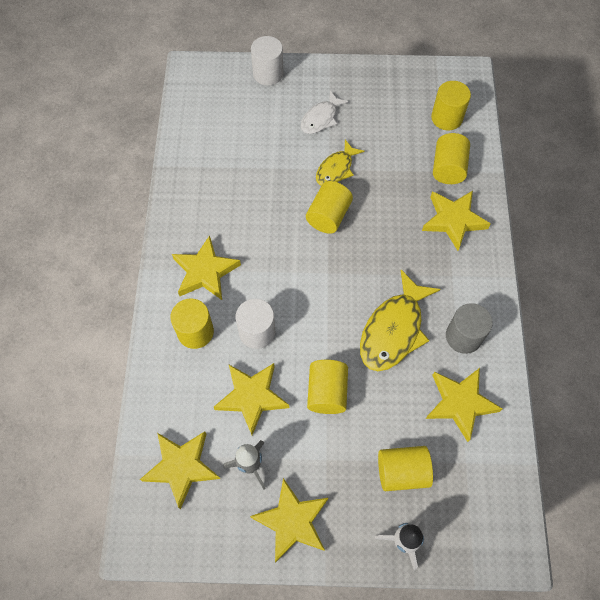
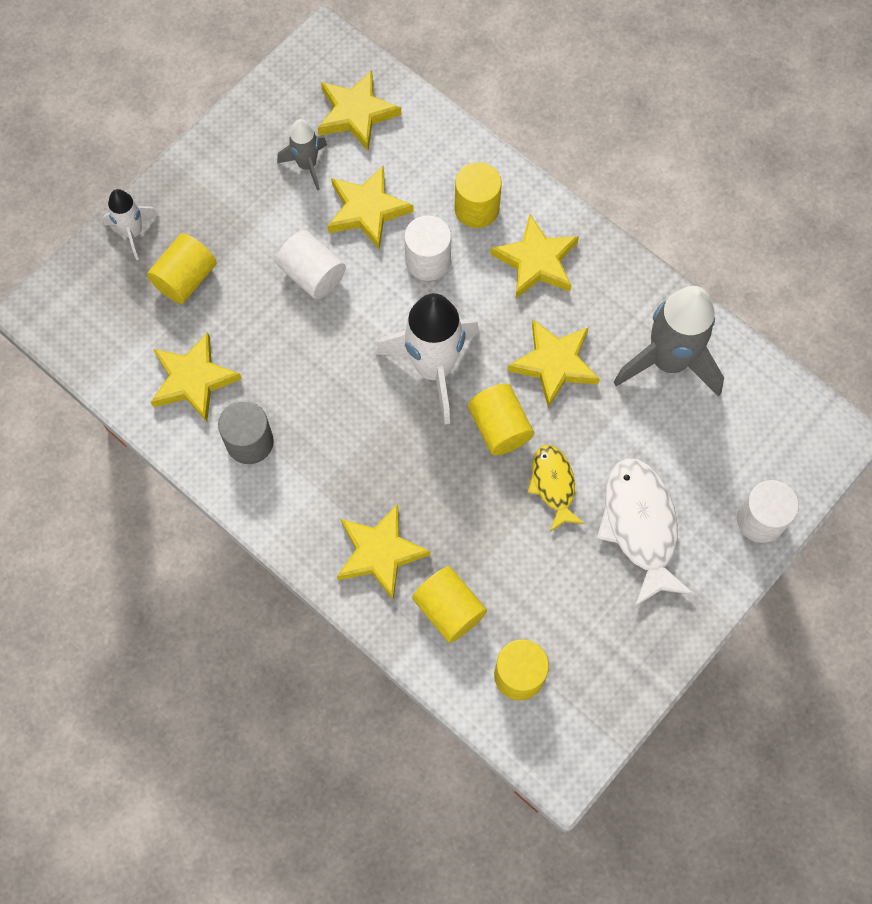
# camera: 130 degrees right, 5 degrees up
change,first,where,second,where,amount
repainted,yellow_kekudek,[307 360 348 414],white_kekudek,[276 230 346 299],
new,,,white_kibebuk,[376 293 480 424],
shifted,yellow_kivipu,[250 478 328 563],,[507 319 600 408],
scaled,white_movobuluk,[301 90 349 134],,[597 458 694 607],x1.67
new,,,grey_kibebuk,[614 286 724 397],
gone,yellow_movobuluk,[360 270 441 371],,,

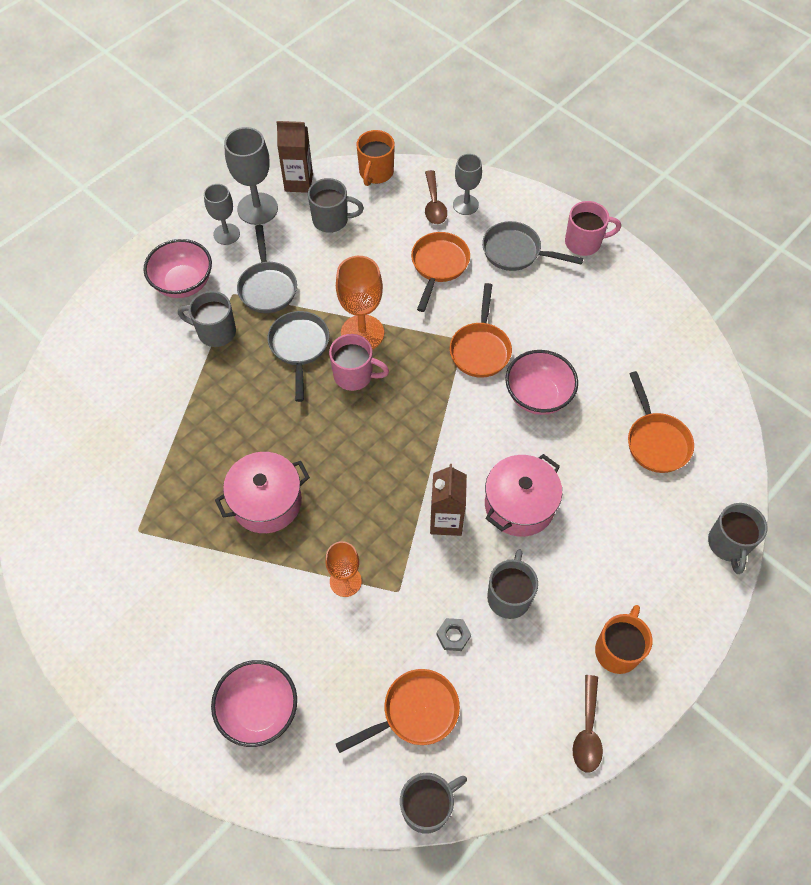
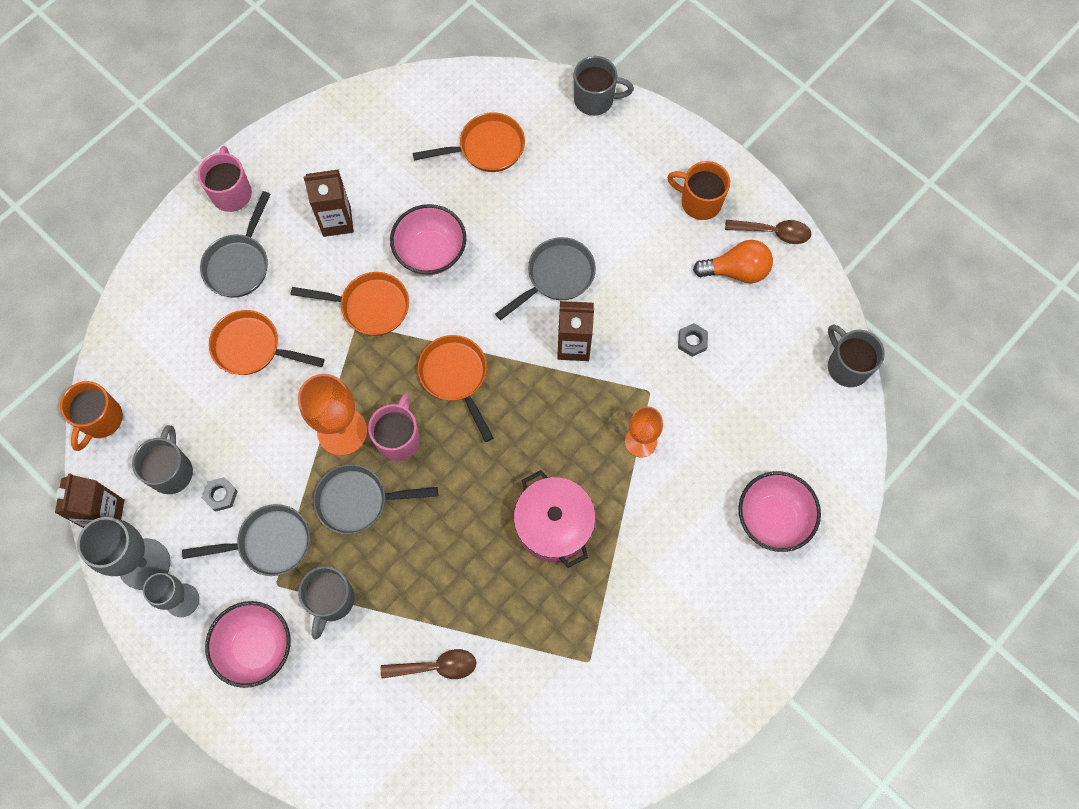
# camera: 90 degrees left, 10 degrees up
change,first,where,second,where,amount
rotated,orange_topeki,[357 130 395 186],,[60 381 123 451],90 degrees clockwise
new,,,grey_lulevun,[202 477 238 512],
new,,,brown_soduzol,[303 169 354 237],
shifted,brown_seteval,[425 170 447 224],,[381 649 477 679],
shifted,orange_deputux,[336 669 460 753],,[418 335 493 442],
swapped,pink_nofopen,[485 454 562 537],grey_deputux,[495 237 596 320],
new,,,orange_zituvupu,[693 240 773 283],
gone,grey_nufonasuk,[453 154 482 215],,,
gone,grey_topeki,[487 549 538 619],,,

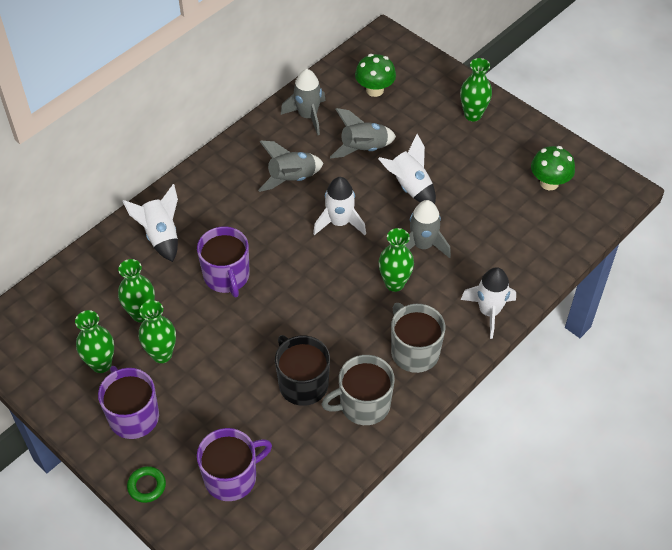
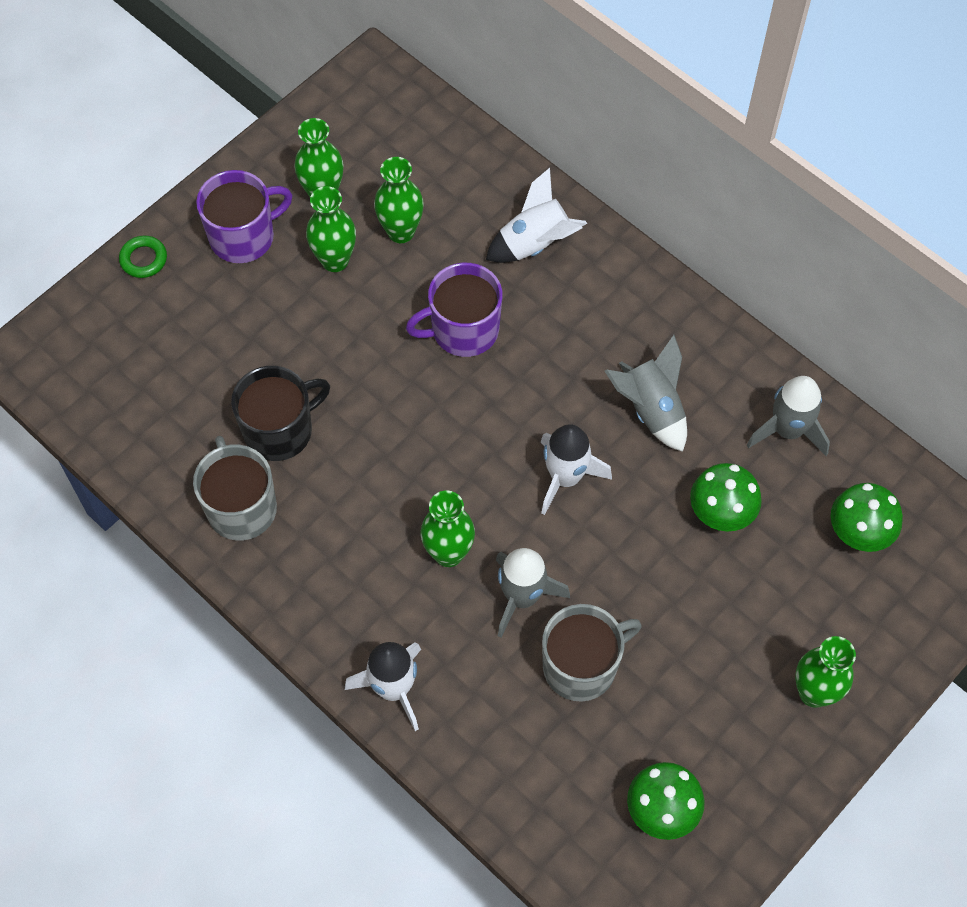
# camera: 90 degrees right, 10 degrees up
change,first,where,second,where,amount
shifted,grey_topeki,[391 303 445 373],,[542 604 642 702],
swapped,grey_kibebuk,[330 108 396 158],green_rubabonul,[690 463 762 532],
gone,purple_topeki,[197 428 272 501],,,
gone,white_kibebuk,[378 134 436 204],,,

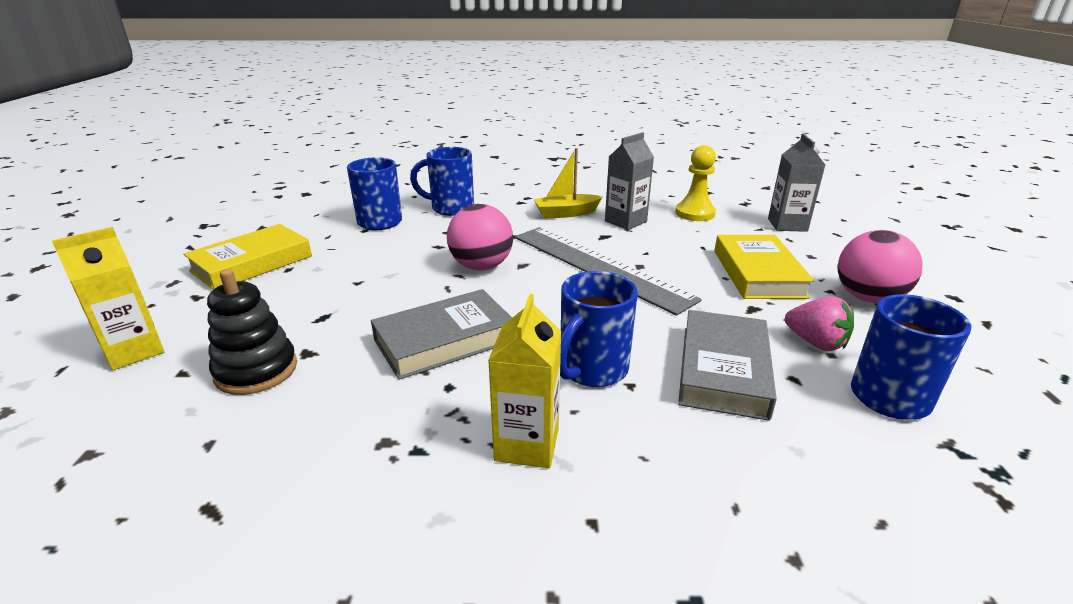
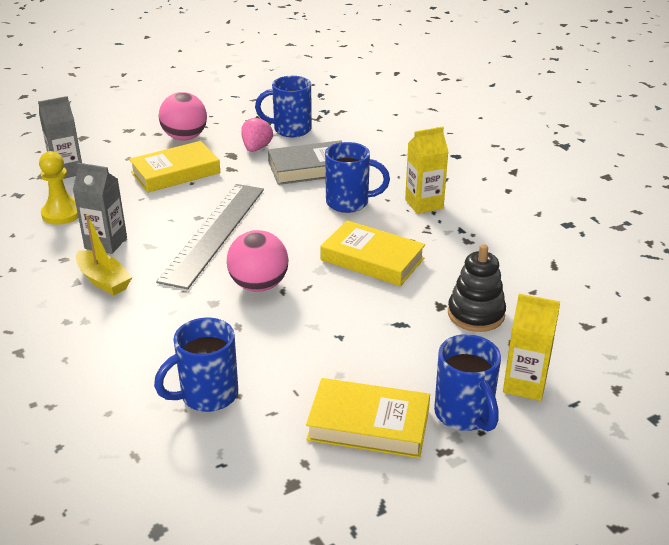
# camera: 120 degrees left, 5 degrees up
change,first,where,second,where,amount
repainted,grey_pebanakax,[371 289 512 380],yellow_pebanakax,[320 220 425 286],
shifted,blue_topeki,[410 147 474 216],,[434 334 501 432],

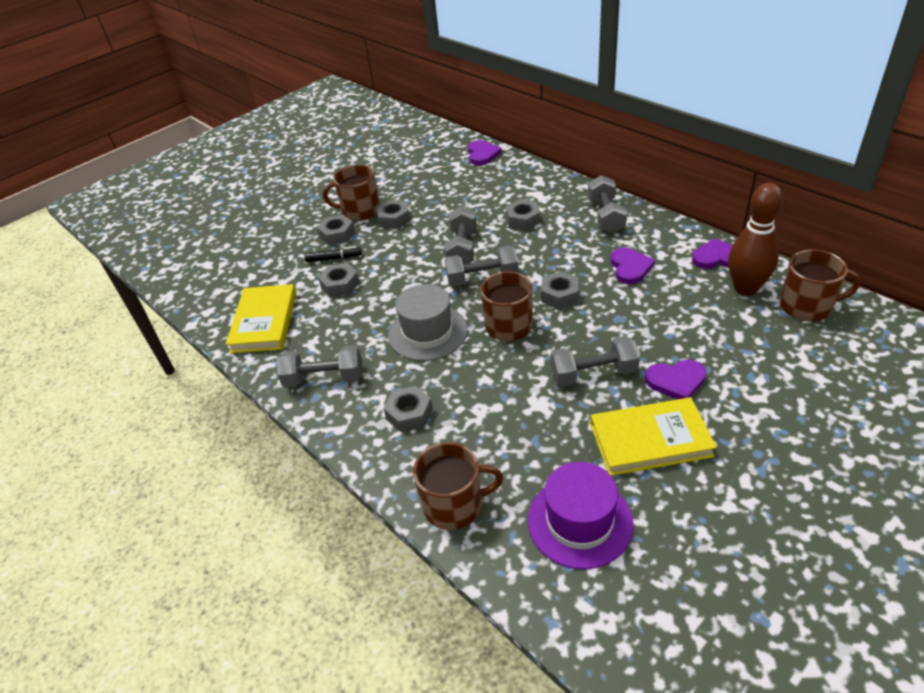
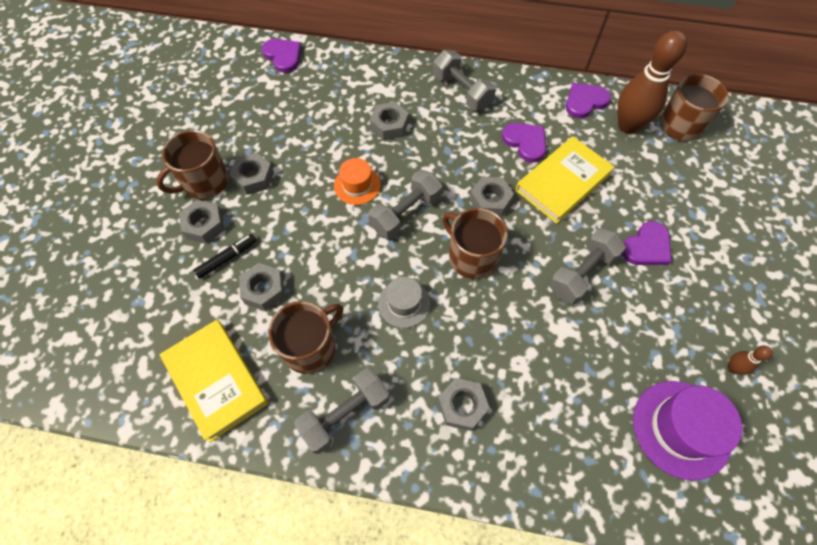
# camera: 40 degrees left, 20 degrees up
change,first,where,second,where,amount
shifted,brown_topeki,[413 442 503 530],,[268 301 343 374],
swapped,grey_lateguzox,[444 206 477 265],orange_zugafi,[334 158 381 205],
scaled,grey_zugafi,[388 284 467 361],,[378 277 430 328],x0.60
shifted,yellow_pebanakax,[590 397 717 476],,[515 136 615 224],
new,,,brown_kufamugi,[728 346 773 375],

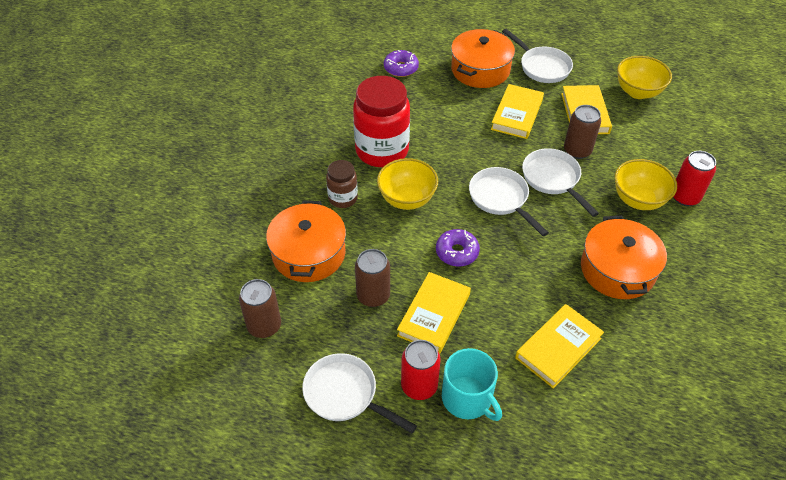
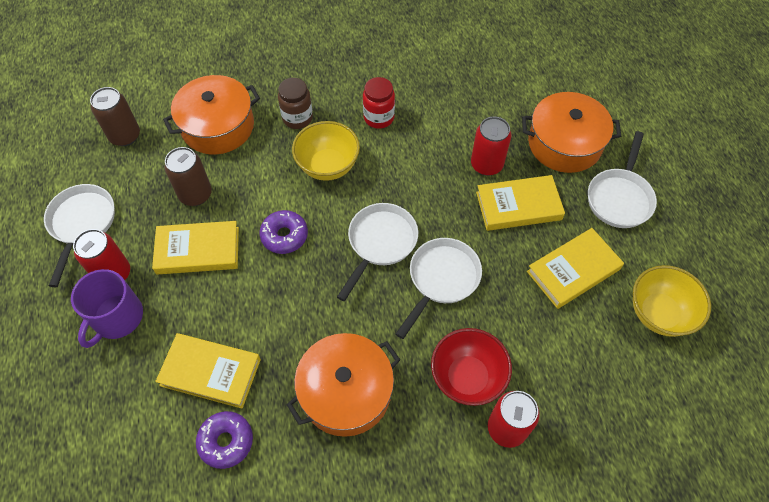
# camera: 60 degrees right, 10 degrees up
change,first,where,second,where,amount
repainted,turquoise_topeki,[442 348 502 421],purple_topeki,[71 269 143 348],
shifted,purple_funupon,[384 50 419 77],,[196 411 253 469],
scaled,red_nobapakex,[353 76 410 167],,[363 77 395 129],x0.52
repainted,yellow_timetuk,[615 159 677 210],red_timetuk,[431 328 512 406],
new,,,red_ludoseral,[471 117 511 176],
gone,brown_ludoseral,[564 105 601 159],,,

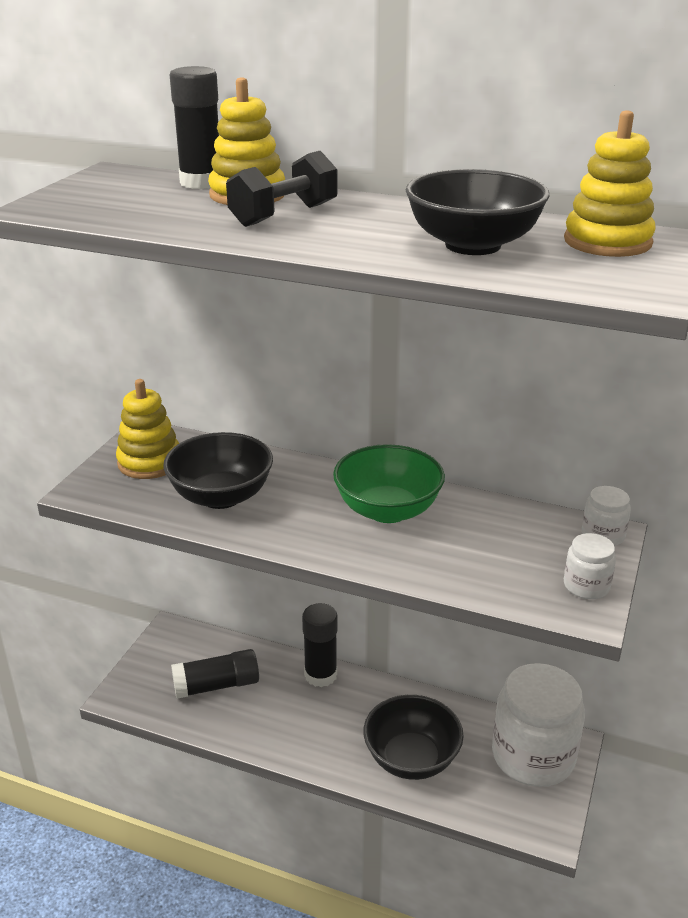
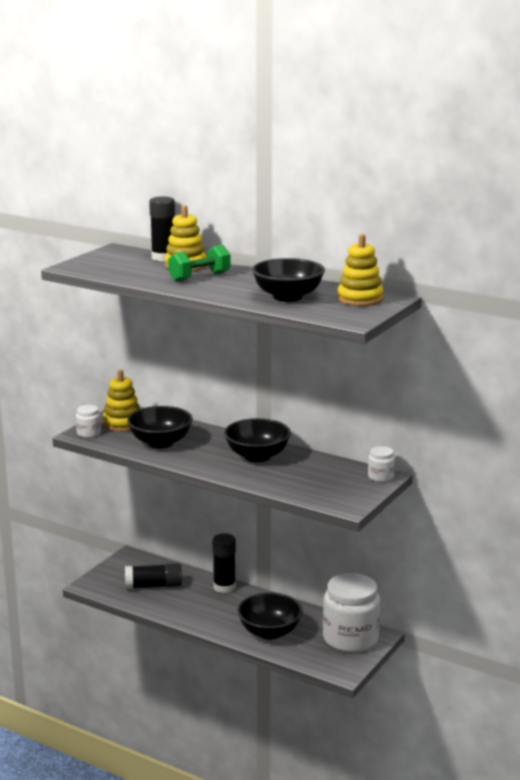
# camera: 10 degrees right, 10 degrees down
change,first,where,second,where,amount
shifted,white_nobapakex,[564 533 616 599],,[76 405 101 438],
repainted,black_lateguzox,[226 151 338 227],green_lateguzox,[168 245 231 282],
repainted,green_timetuk,[333 444 445 523],black_timetuk,[224 418 291 462],

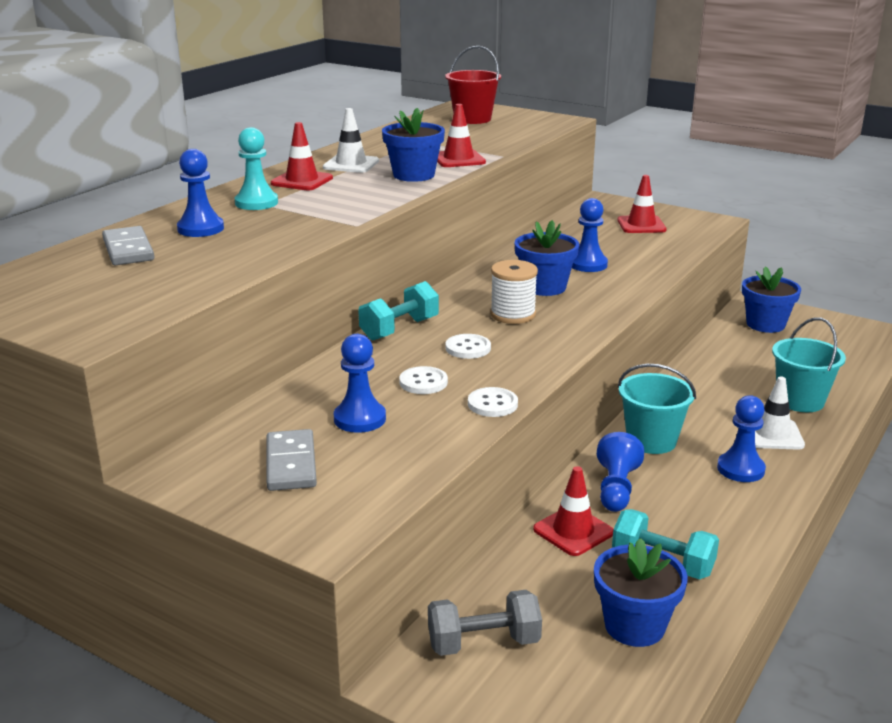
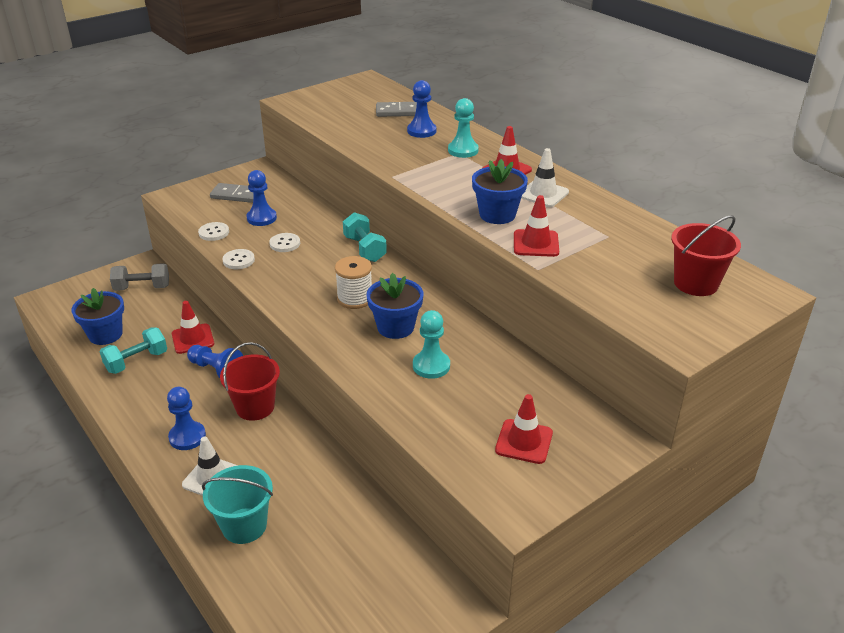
# camera: 110 degrees right, 10 degrees up
change,first,where,second,where,amount
rotated,grey_lateguzox,[428 590 542 656],,[110 263 169 291],75 degrees clockwise
shifted,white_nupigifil,[446 334 491 359],,[198 222 229 241],
repainted,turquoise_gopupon,[618 364 696 454],red_gopupon,[220 342 280 421],
repainted,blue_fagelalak,[572 198 608 272],turquoise_fagelalak,[413 310 450 379],
gone,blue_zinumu,[742 266 801 333],,,

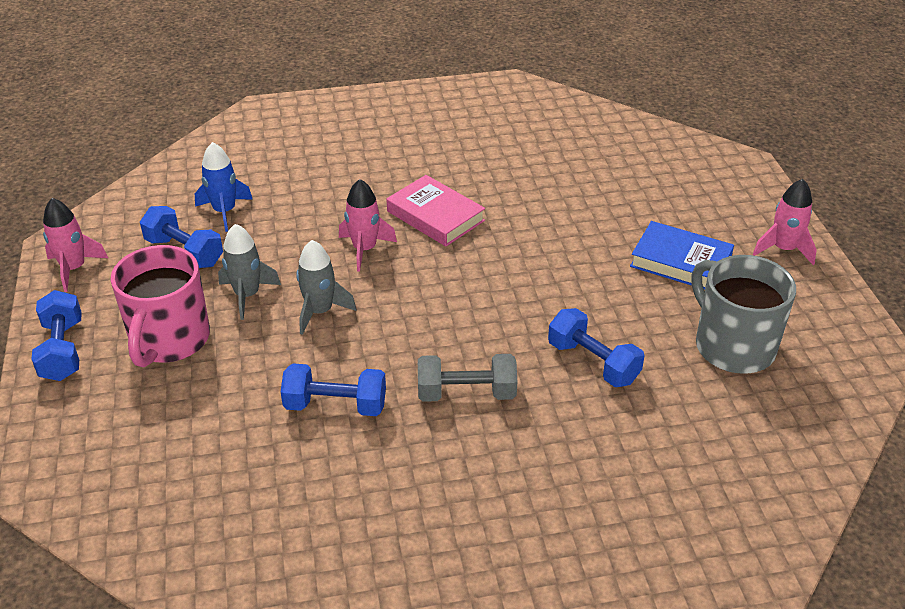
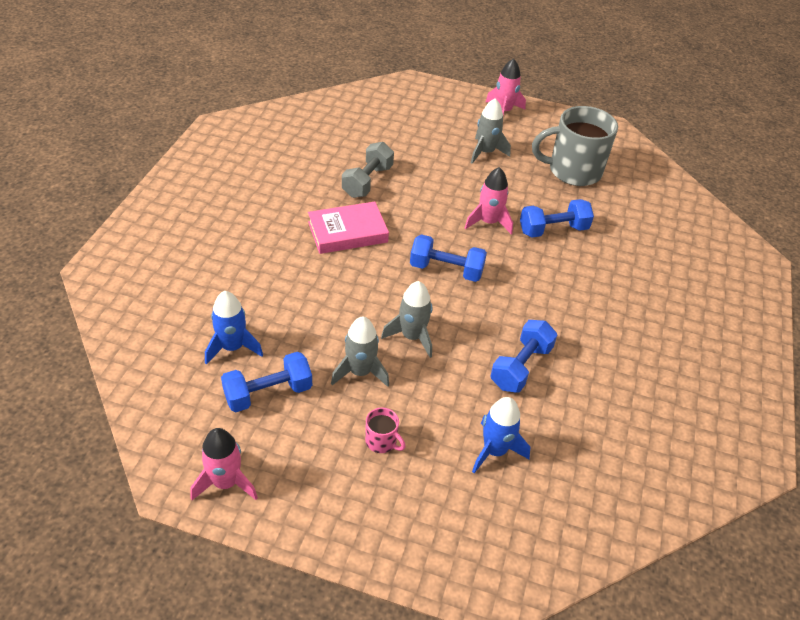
# camera: 65 degrees left, 5 degrees up
change,first,where,second,where,amount
shifted,grey_lateguzox,[418 354 517 402],,[342 142 394 198],
scaled,pink_topeki,[111 245 210 367],,[365 408 406 453],x0.42
shifted,blue_lateguzox,[31 290 82 381],,[410 234 487 282],
shifted,pink_kibebuk,[339 179 397 272],,[465 167 513 235],
swapped,blue_pebanakax,[630 221 734 290],grey_kibebuk,[471 98 511 164],
new,,,blue_kibebuk,[472 397 530 473],

